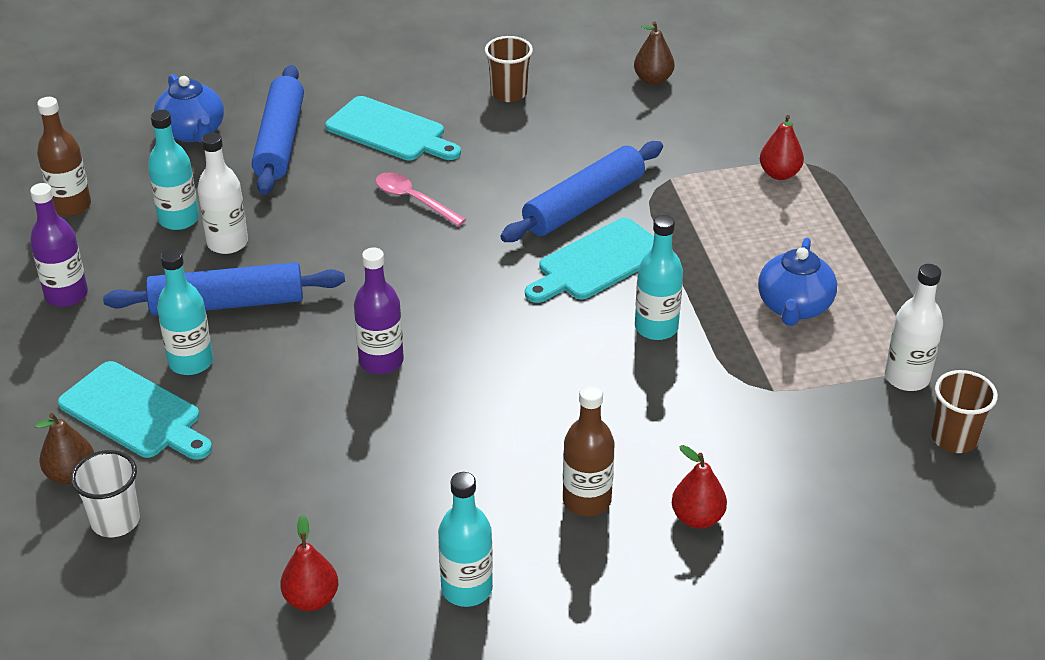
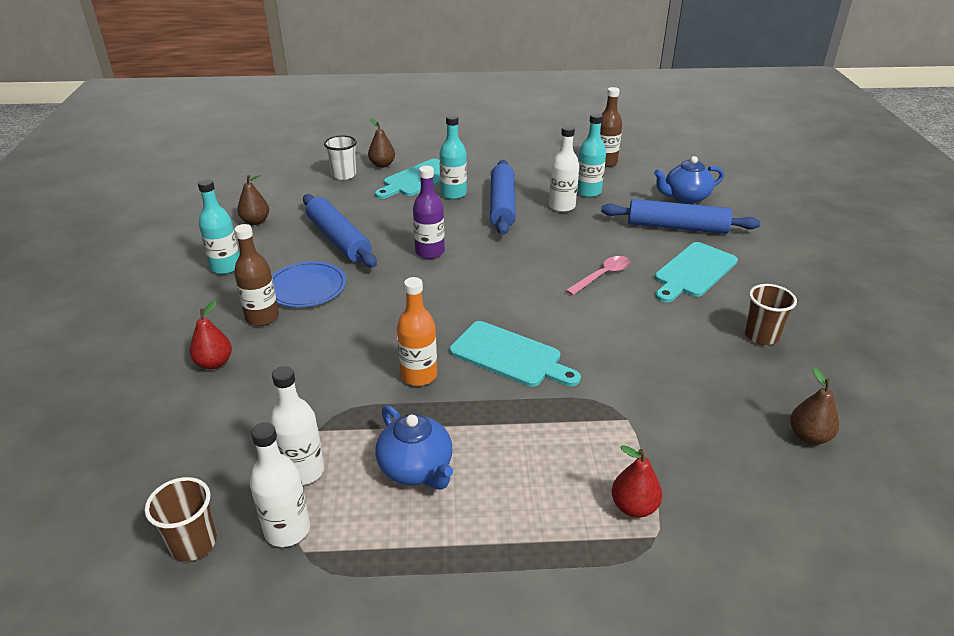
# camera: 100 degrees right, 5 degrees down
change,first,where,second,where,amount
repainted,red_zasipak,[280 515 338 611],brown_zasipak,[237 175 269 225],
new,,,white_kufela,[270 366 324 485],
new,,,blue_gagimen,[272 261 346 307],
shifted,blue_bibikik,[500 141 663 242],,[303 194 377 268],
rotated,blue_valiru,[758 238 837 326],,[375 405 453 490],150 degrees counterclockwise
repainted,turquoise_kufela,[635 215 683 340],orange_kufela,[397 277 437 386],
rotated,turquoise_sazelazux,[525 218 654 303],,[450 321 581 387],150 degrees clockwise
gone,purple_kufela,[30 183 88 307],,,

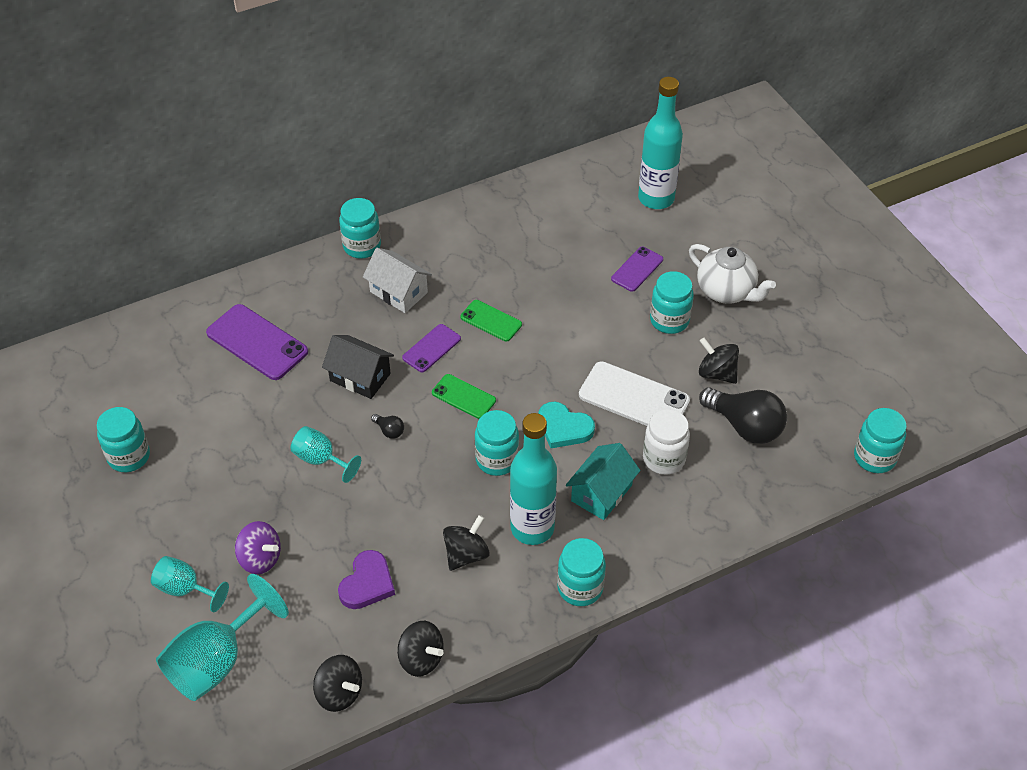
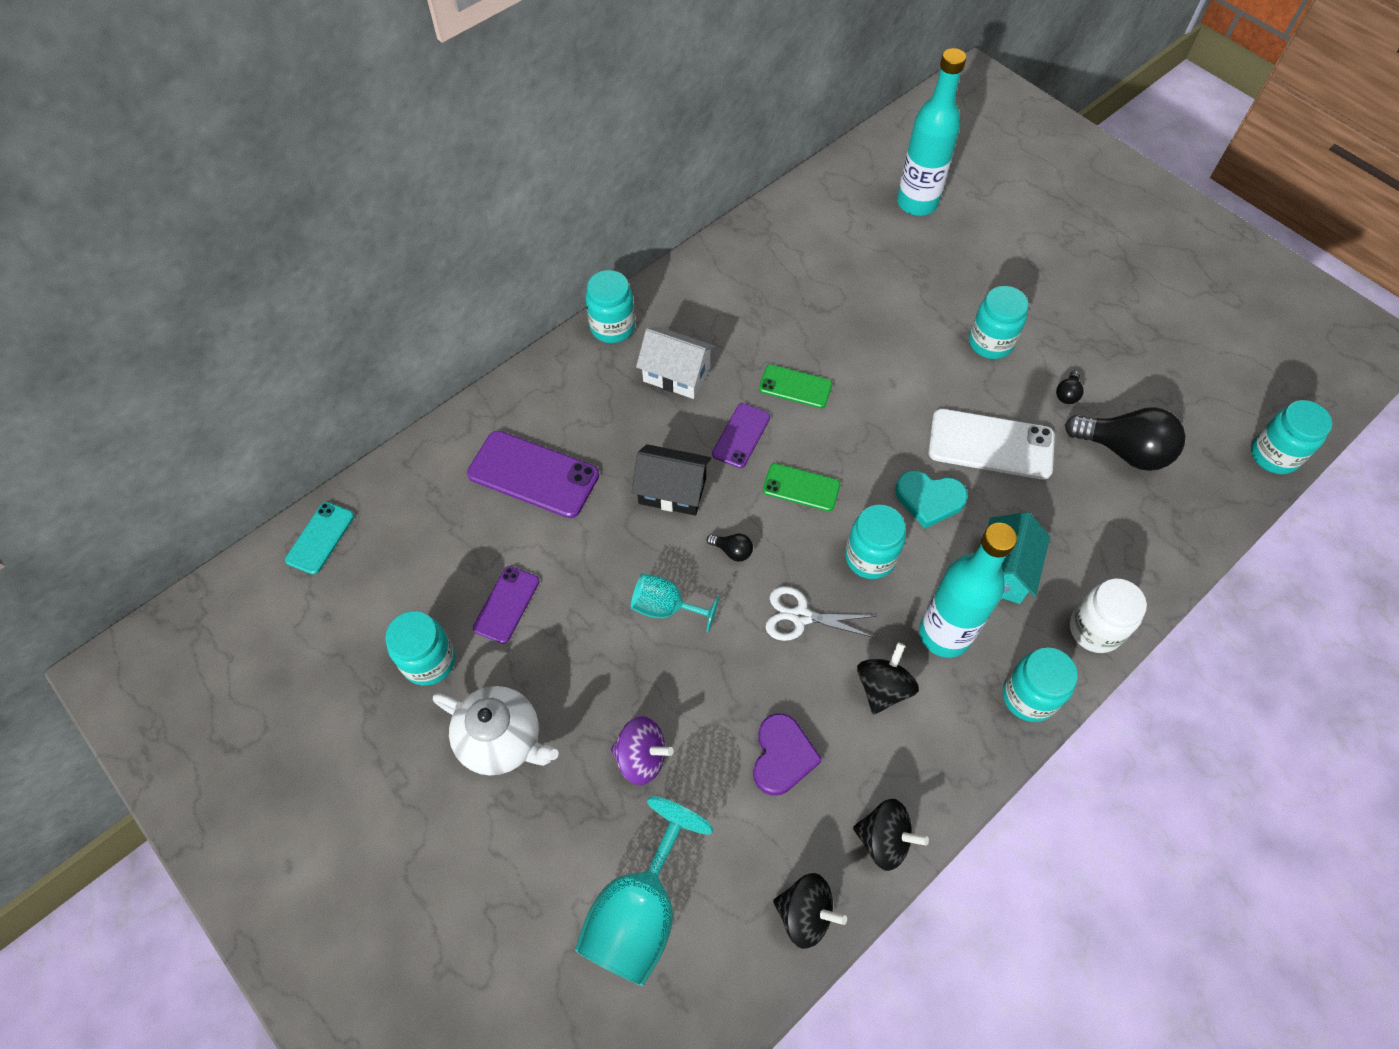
# camera: 15 degrees left, 10 degrees up
change,first,where,second,where,amount
new,,,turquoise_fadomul,[285 502 354 575],
shifted,white_valiru,[689 244 776 304],,[433 686 558 775],
shifted,purple_fadomul,[611 247 663 292],,[473 566 539 644],
new,,,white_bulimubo,[765 586 876 641],
swapped,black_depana,[699 338 739 384],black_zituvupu,[1056 371 1084 404],
shifted,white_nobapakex,[643 409 690 475],,[1070 579 1147 653],
gone,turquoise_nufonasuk,[151 556 229 612],,,

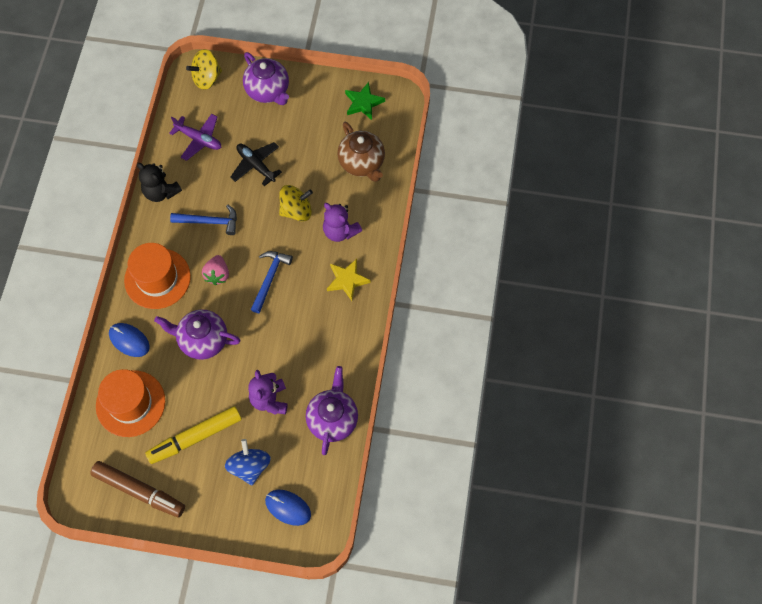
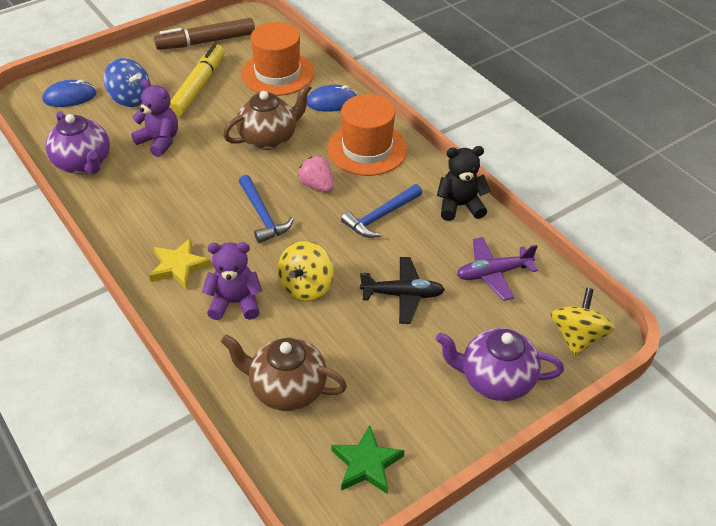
# camera: 135 degrees right, 20 degrees down
change,first,where,second,where,amount
repainted,purple_valiru,[154 309 240 360],brown_valiru,[223 83 311 150],

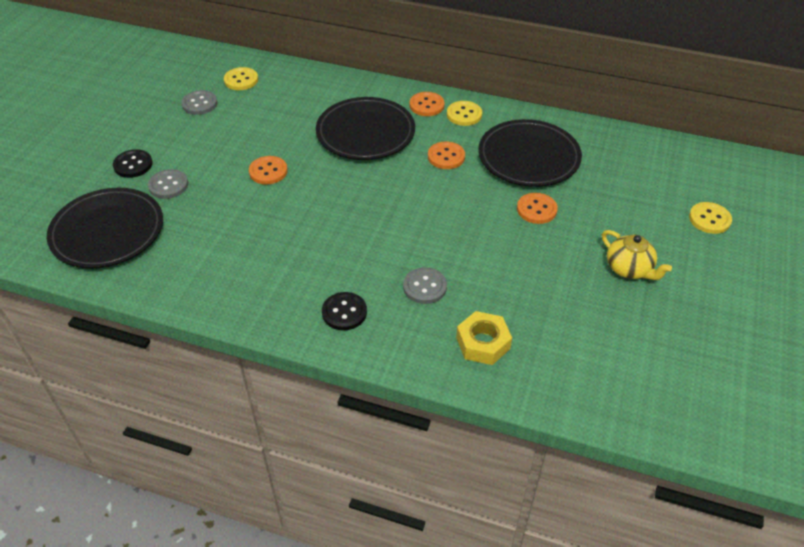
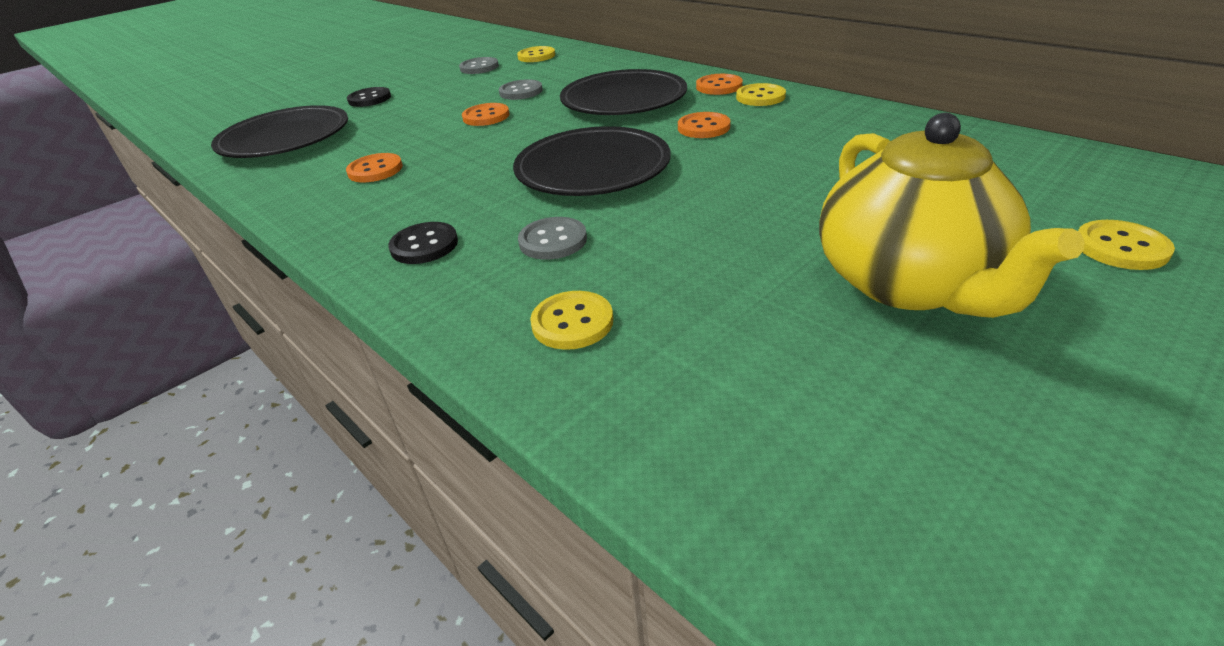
# camera: 30 degrees right, 10 degrees down
change,first,where,second,where,amount
shifted,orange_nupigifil,[517 193 558 224],,[346 153 403 182],
shifted,grey_nupigifil,[148 169 188 199],,[499 79 543 100],
shifted,black_gagimen,[478 119 582 187],,[513 126 671 196],
swapped,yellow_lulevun,[456 311 512 365],yellow_nupigifil,[530 291 613 350],
scaled,yellow_valiru,[602 230 672 280],,[819 113 1085 318],x1.97

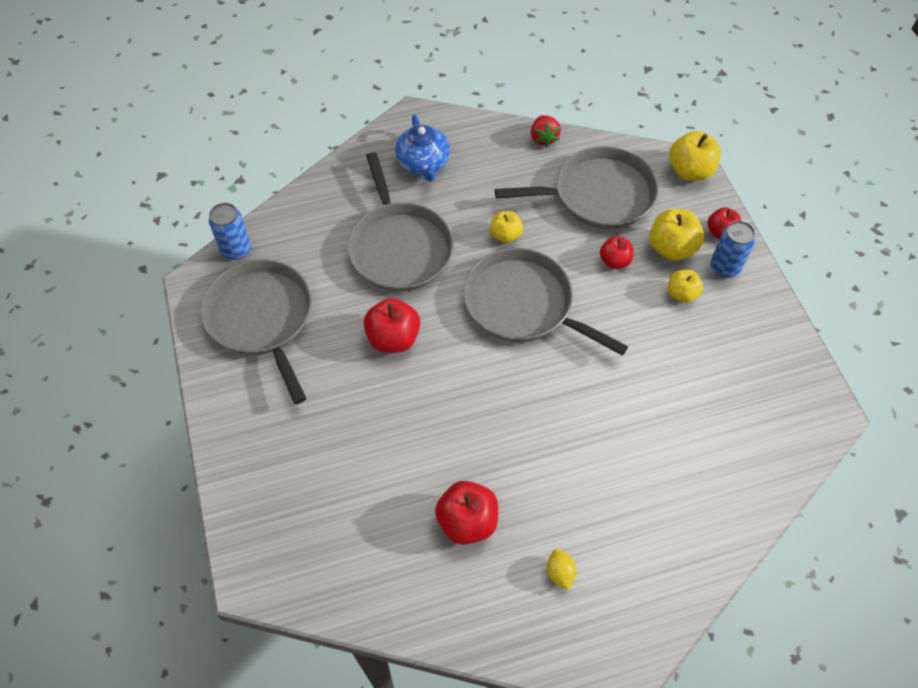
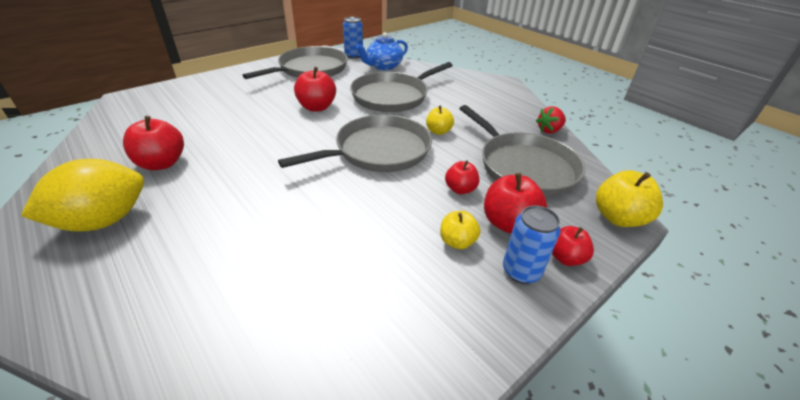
# camera: 65 degrees right, 20 degrees down
change,first,where,second,where,amount
scaled,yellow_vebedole,[547 549 577 590],,[21 159 144 232],x2.45
rotated,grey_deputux,[463 248 628 356],,[278 115 432 172],45 degrees clockwise
shifted,blue_valiru,[395 115 450 182],,[356 32 408 70],
repainted,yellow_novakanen,[649 209 704 261],red_novakanen,[484 173 547 233],

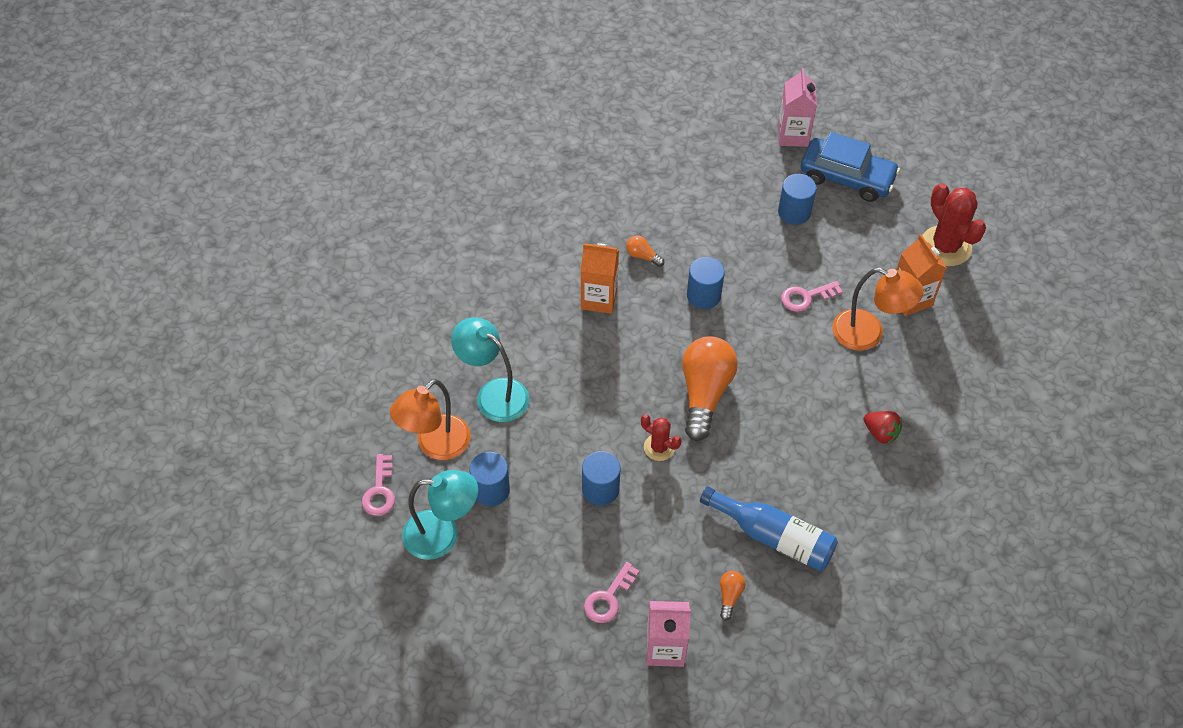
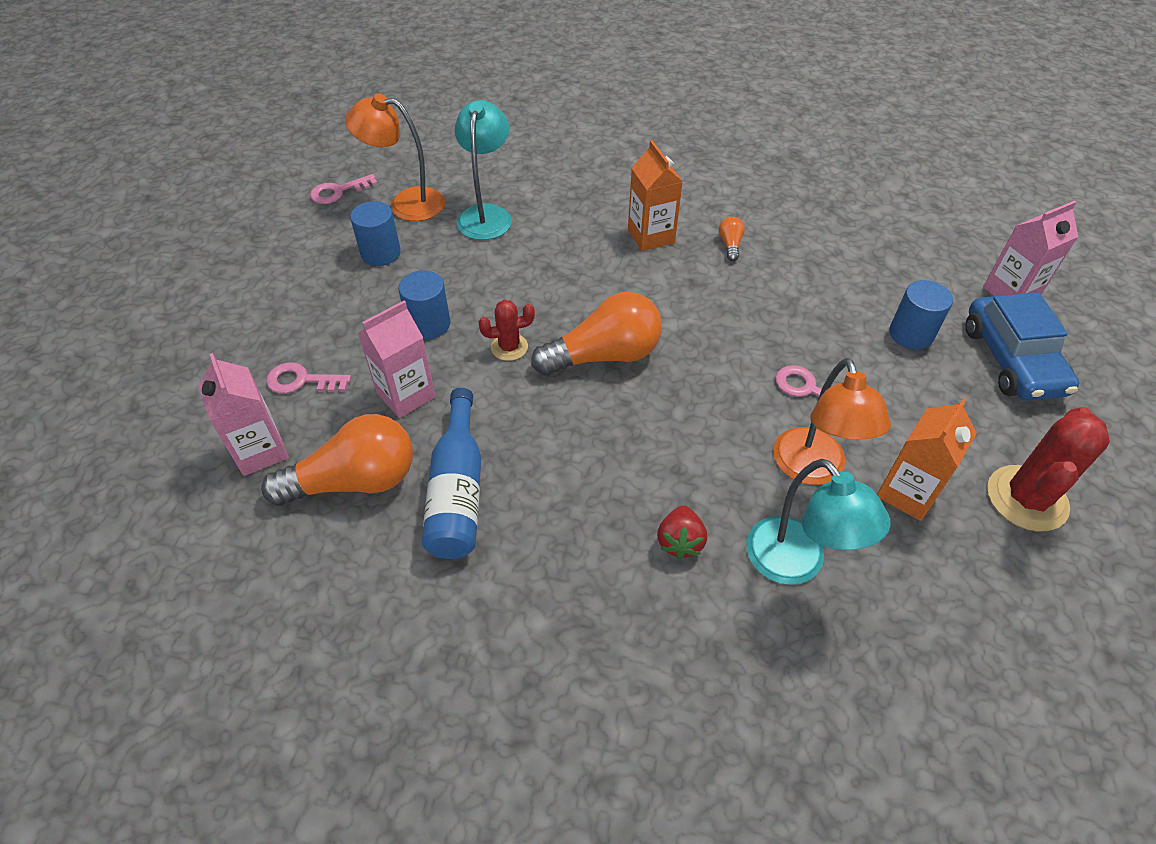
# camera: 60 degrees right, 5 degrees down
change,first,where,second,where,amount
scaled,orange_zituvupu,[720 571 746 621],,[261 414 413 506],x2.35
new,,,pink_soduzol,[358 301 436 418],
rotated,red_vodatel,[641 414 681 461],,[478 300 535 361],75 degrees clockwise
shifted,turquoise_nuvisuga,[402 470 478 560],,[746 459 891 585],
gone,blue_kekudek,[687 257 725 309],,,

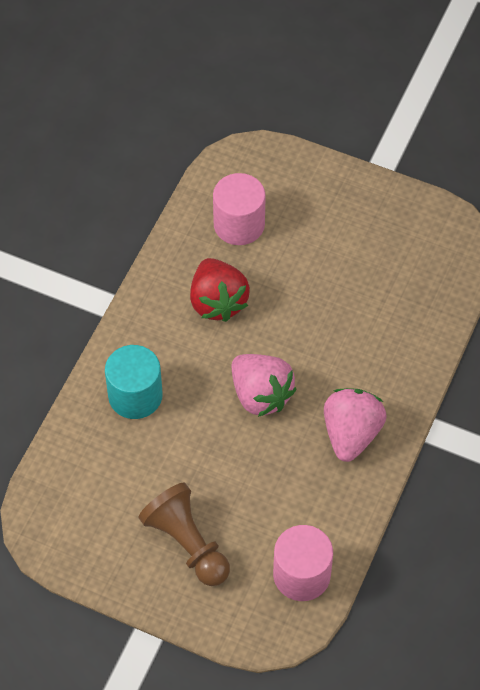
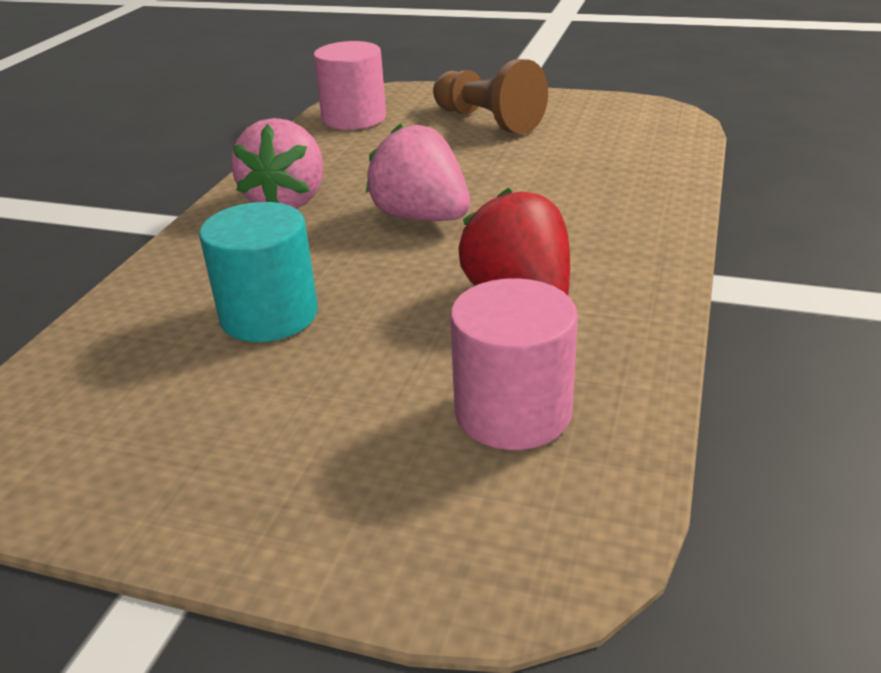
# camera: 175 degrees right, 25 degrees down
change,first,where,second,where,amount
shifted,turquoise_kekudek,[105 345 163 419],,[199 202 318 342],

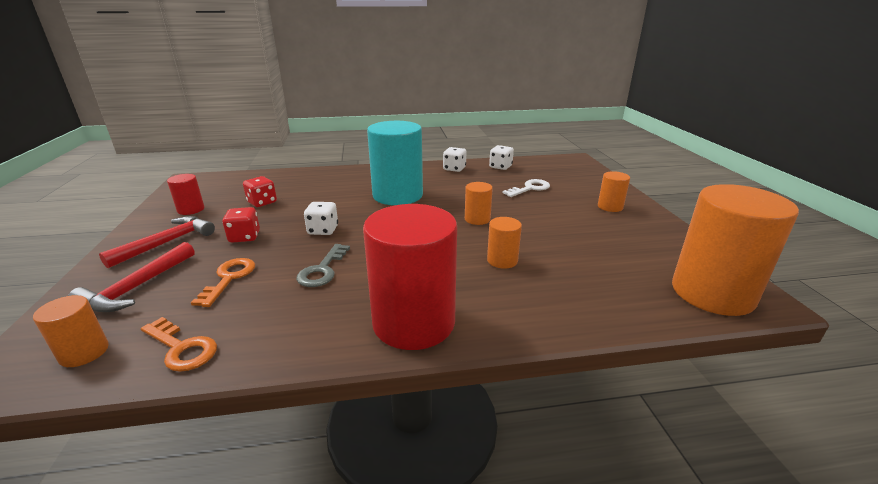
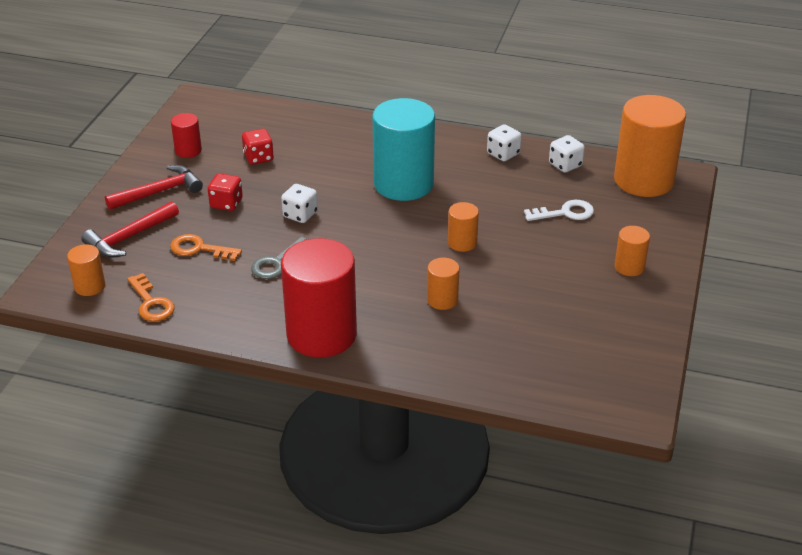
# camera: 25 degrees right, 10 degrees up
change,first,where,second,where,amount
rotated,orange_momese,[191 258 255 307],,[170 234 242 261],105 degrees counterclockwise
shifted,orange_kekudek,[672 184 799 316],,[614 95 686 197],

